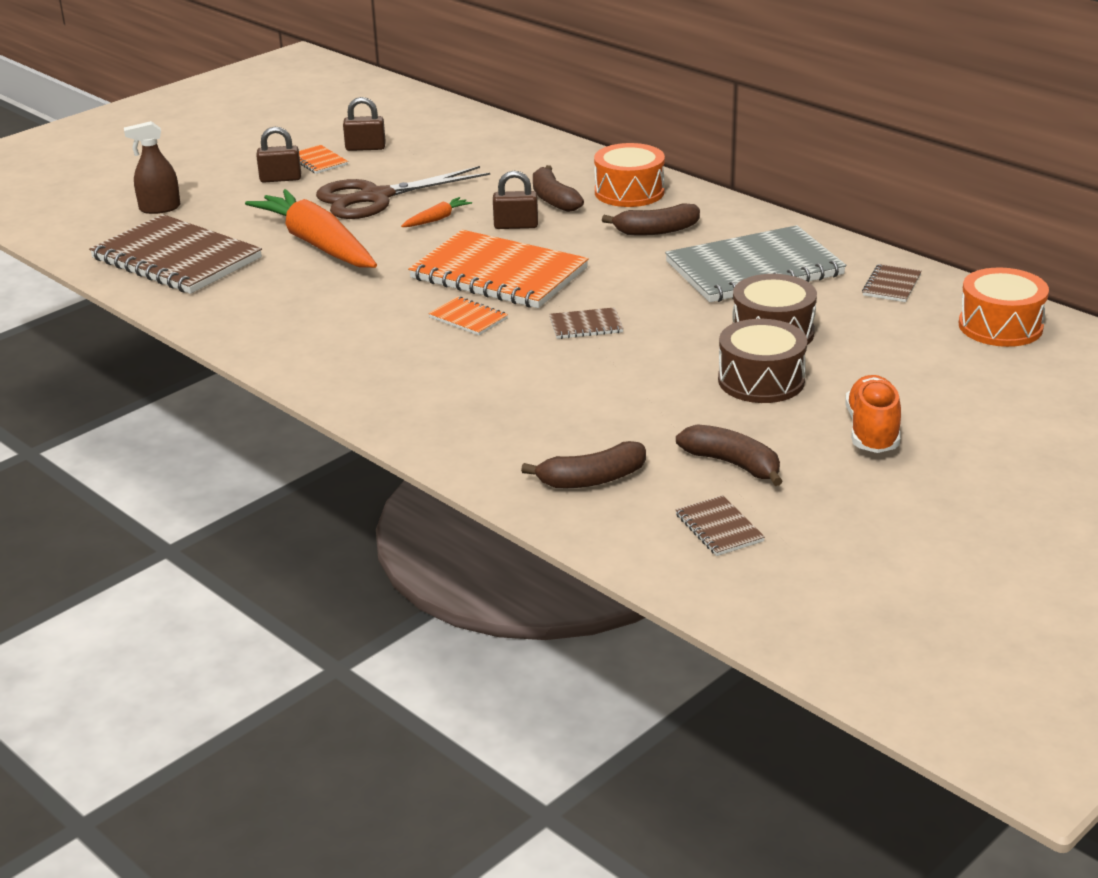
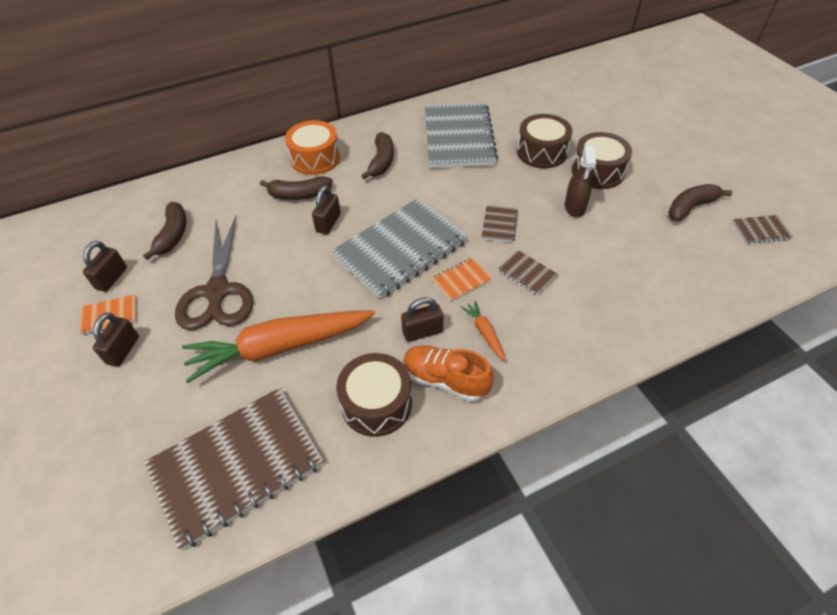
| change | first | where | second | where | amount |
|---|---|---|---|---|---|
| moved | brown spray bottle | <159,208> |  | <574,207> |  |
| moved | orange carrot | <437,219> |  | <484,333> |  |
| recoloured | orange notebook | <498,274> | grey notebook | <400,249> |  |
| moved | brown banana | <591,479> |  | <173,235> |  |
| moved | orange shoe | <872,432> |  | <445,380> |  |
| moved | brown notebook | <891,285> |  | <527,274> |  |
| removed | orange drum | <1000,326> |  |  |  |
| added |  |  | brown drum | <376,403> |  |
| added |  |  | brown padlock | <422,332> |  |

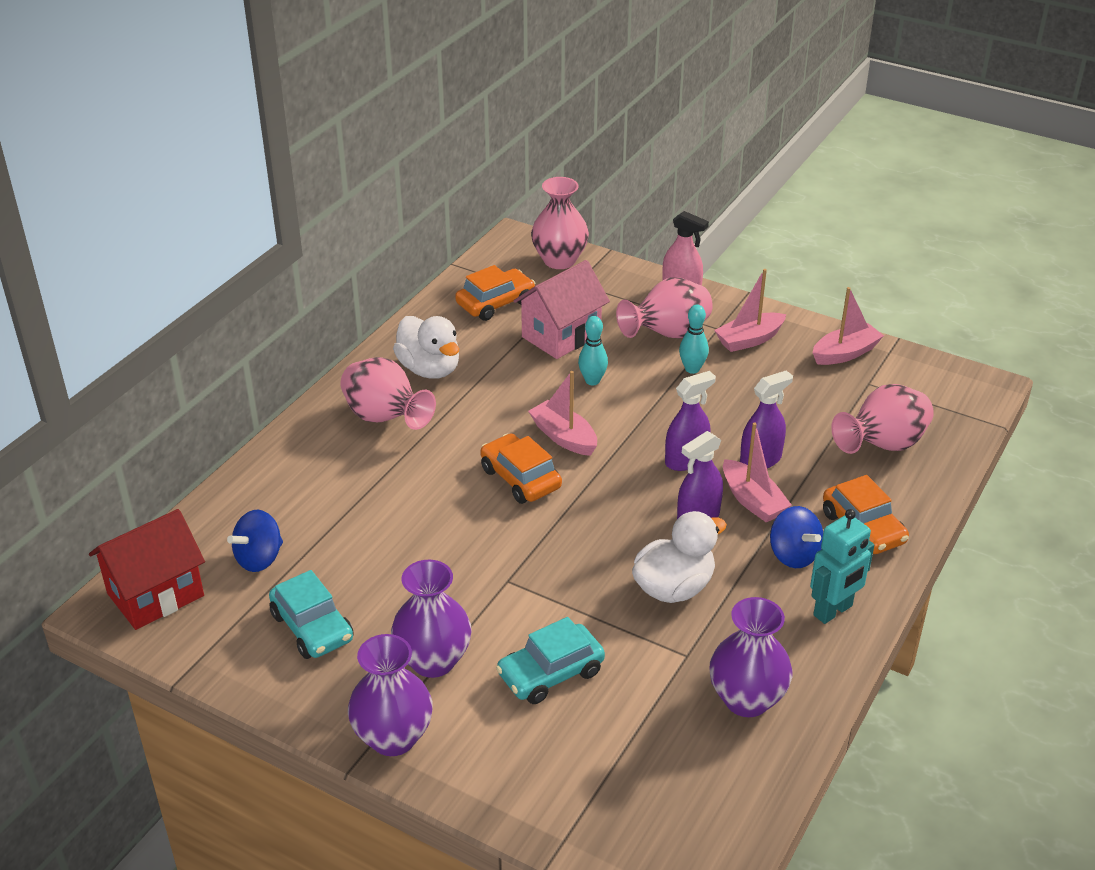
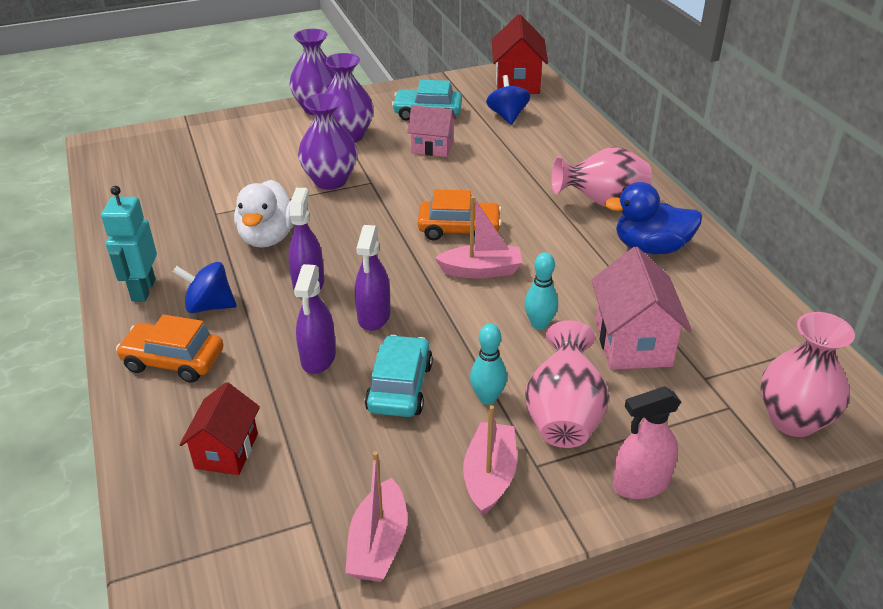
| change | first | where | second | where | amount |
|---|---|---|---|---|---|
| recoloured | white duck | <429,369> | blue duck | <651,248> |  |
| removed | orange car | <495,303> |  |  |  |
| moved | turquoise car | <550,673> |  | <400,387> |  |
| moved | purple vase | <746,699> |  | <330,181> |  |
| removed | pink boat | <752,501> |  |  |  |
| replaced | pink vase | <882,446> | red house | <226,451> |  |
| added |  |  | pink house | <432,147> |  |

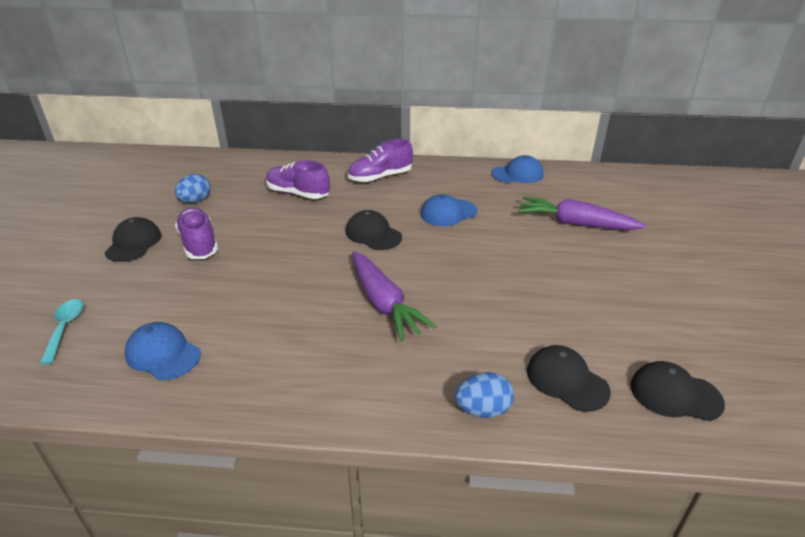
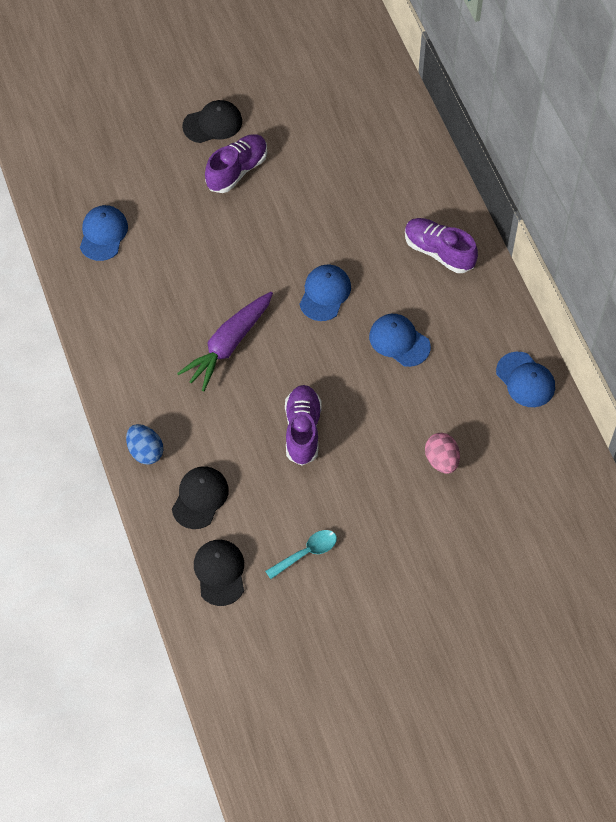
| change | first | where | second | where | amount |
|---|---|---|---|---|---|
| moved | turquoise spoon | <65,328> |  | <306,553> |  |
| removed | blue egg | <195,201> |  |  |  |
| moved | purple shoe | <298,194> |  | <302,430> |  |
| recoloured | black cap | <373,234> | blue cap | <325,294> |  |
| replaced | purple carrot | <575,224> | pink egg | <441,460> |  |

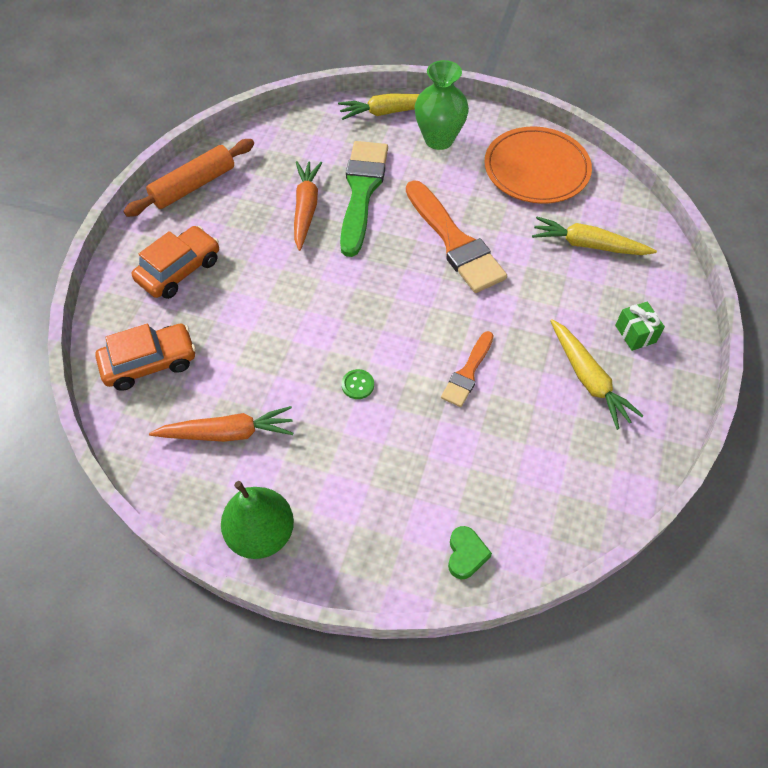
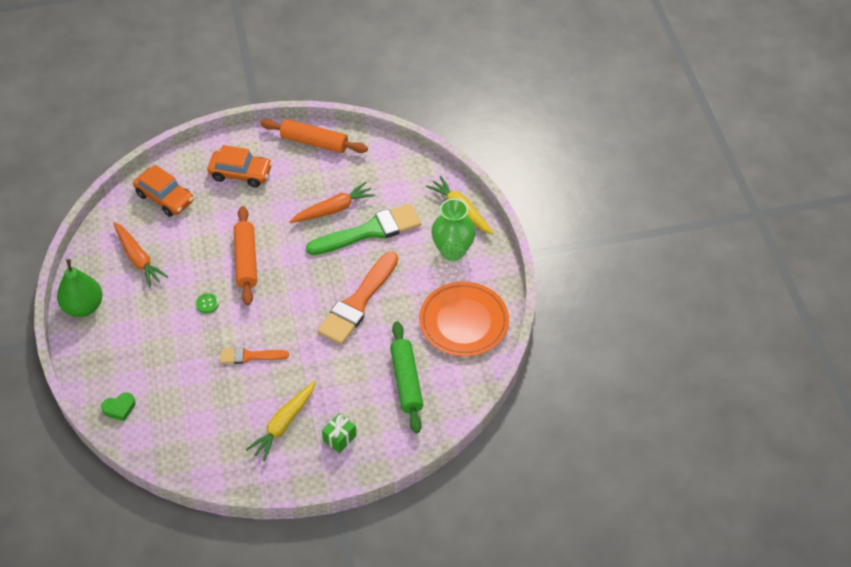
| change | first | where | second | where | amount |
|---|---|---|---|---|---|
| replaced | yellow carrot | <588,245> | green rolling pin | <406,381> |  |
| added |  |  | orange rolling pin | <246,260> |  |

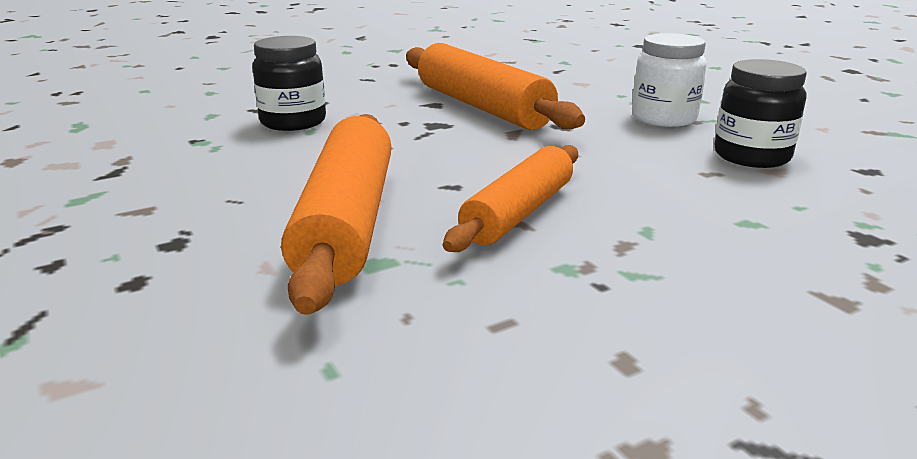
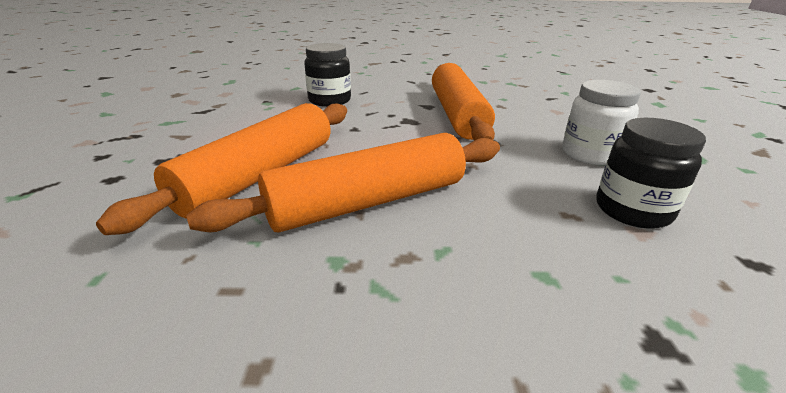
| change | first | where | second | where | amount |
|---|---|---|---|---|---|
| resized | orange rolling pin | <519,213> |  | <369,202> | x1.51 |

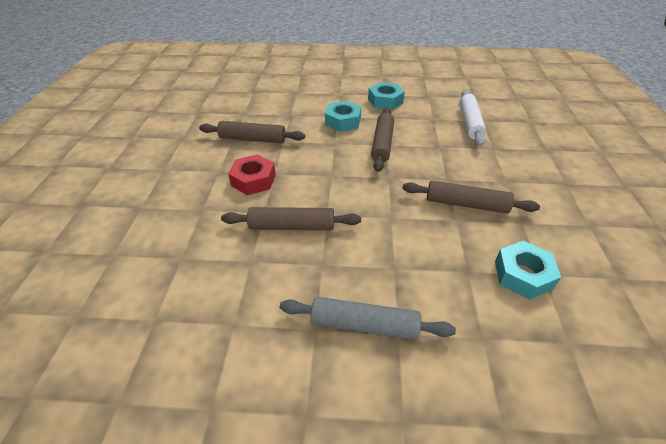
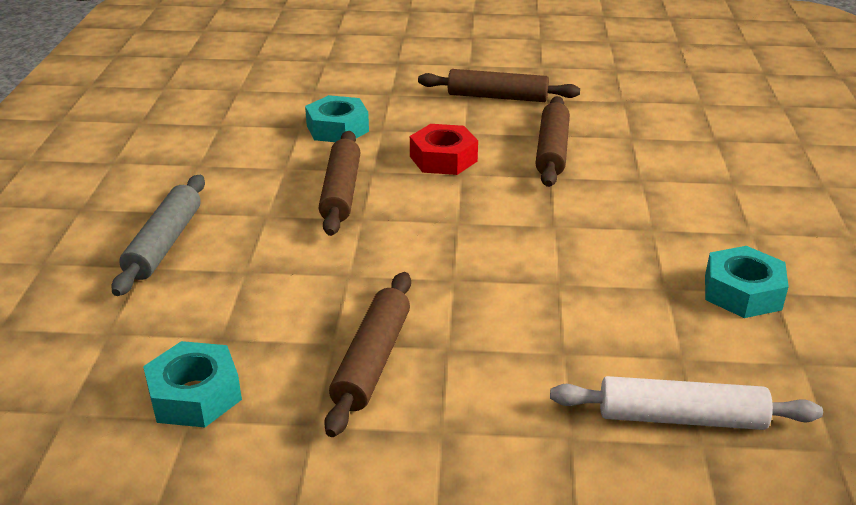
| change | first | where | second | where | amount |
|---|---|---|---|---|---|
| moved | turquoise nut | <343,121> |  | <337,128> |  |
| moved | brown rolling pin | <382,144> |  | <497,97> |  |

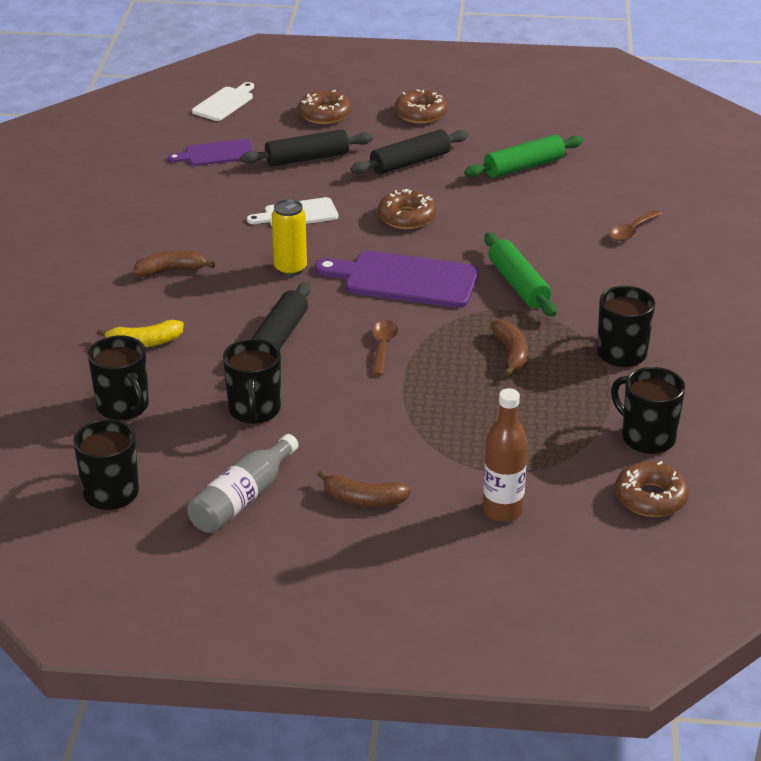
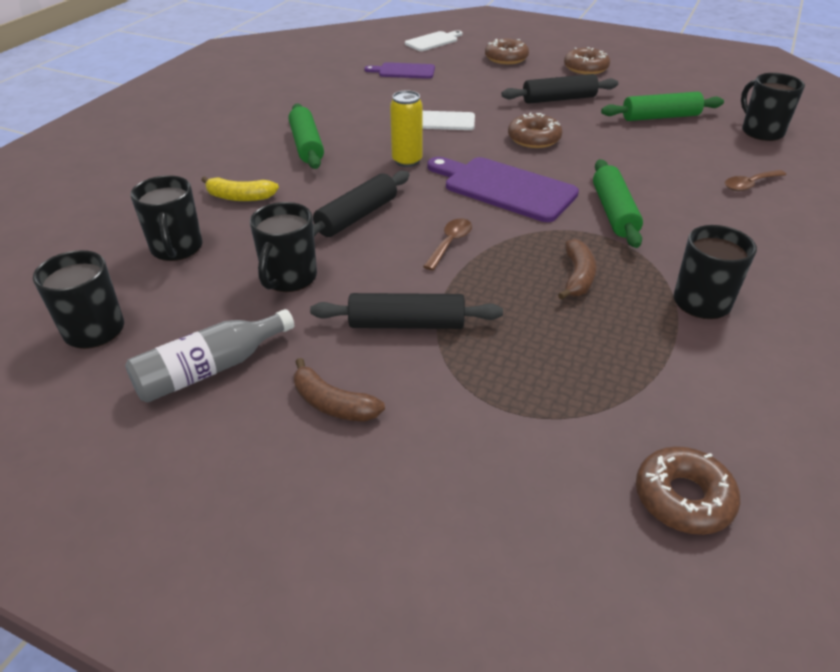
| change | first | where | second | where | amount |
|---|---|---|---|---|---|
| replaced | brown banana | <171,271> | green rolling pin | <307,145> |  |
| moved | black rolling pin | <307,158> |  | <406,324> |  |
| removed | brown bottle | <502,510> |  |  |  |
| moved | black mug | <646,437> |  | <761,132> |  |

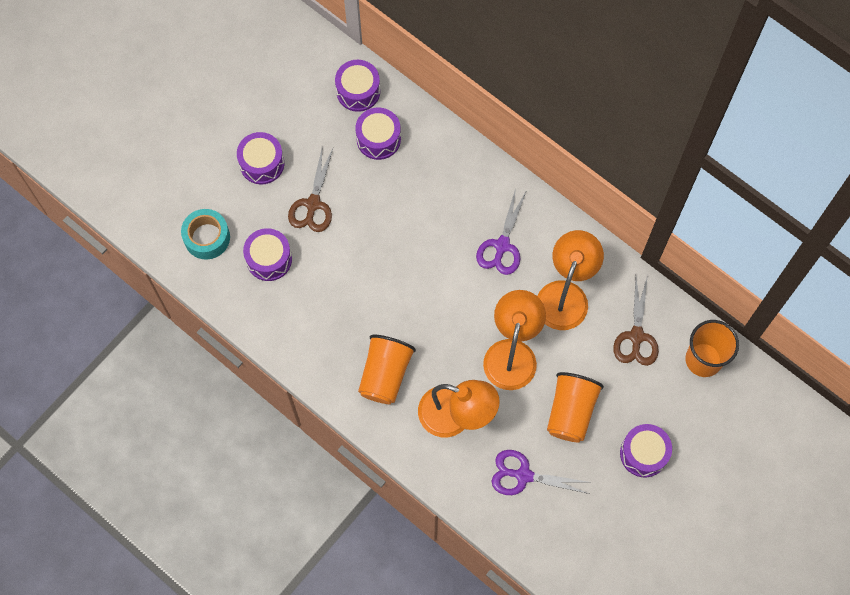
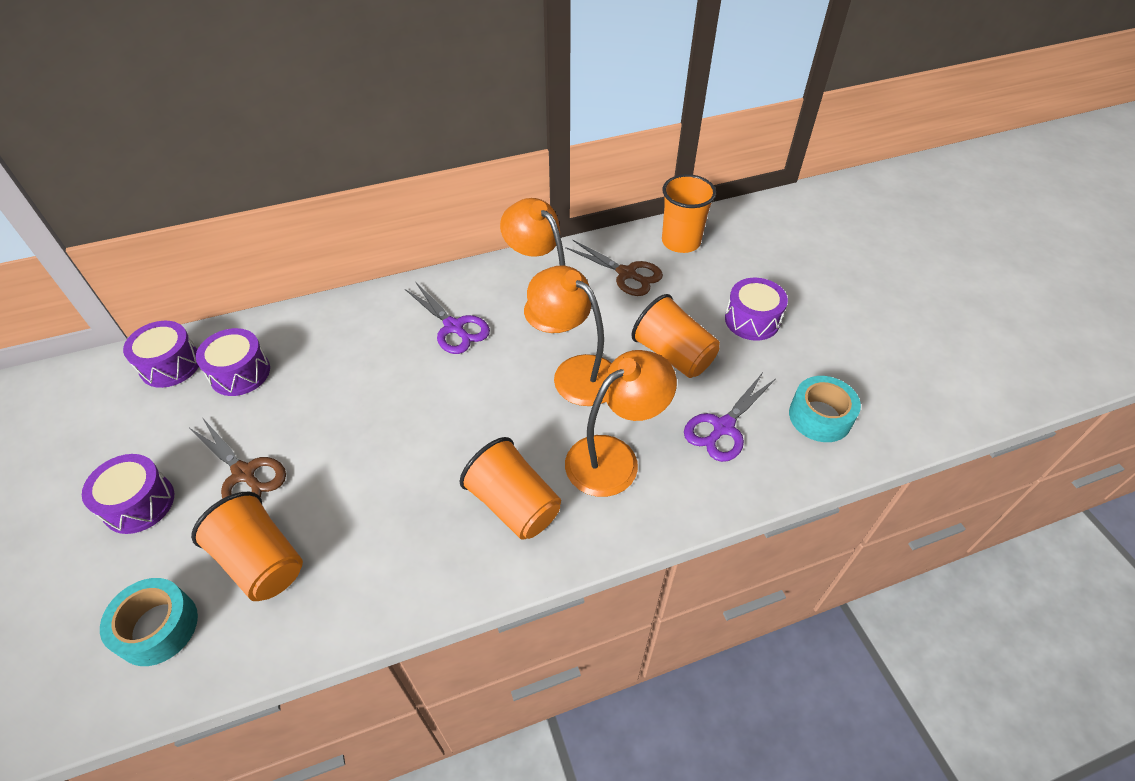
| change | first | where | second | where | amount |
|---|---|---|---|---|---|
| replaced | purple drum | <269,259> | orange cup | <261,561> |  |
| added |  |  | turquoise tape | <820,417> |  |

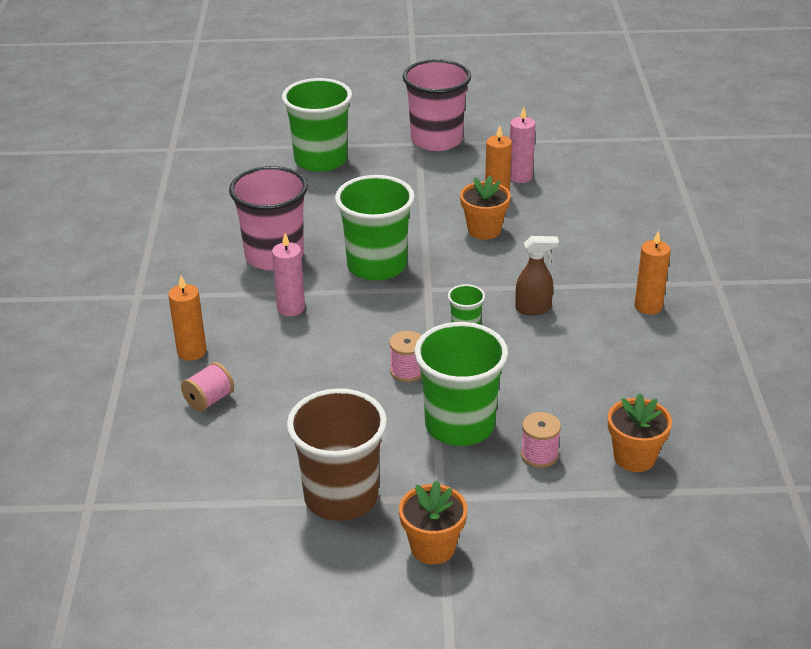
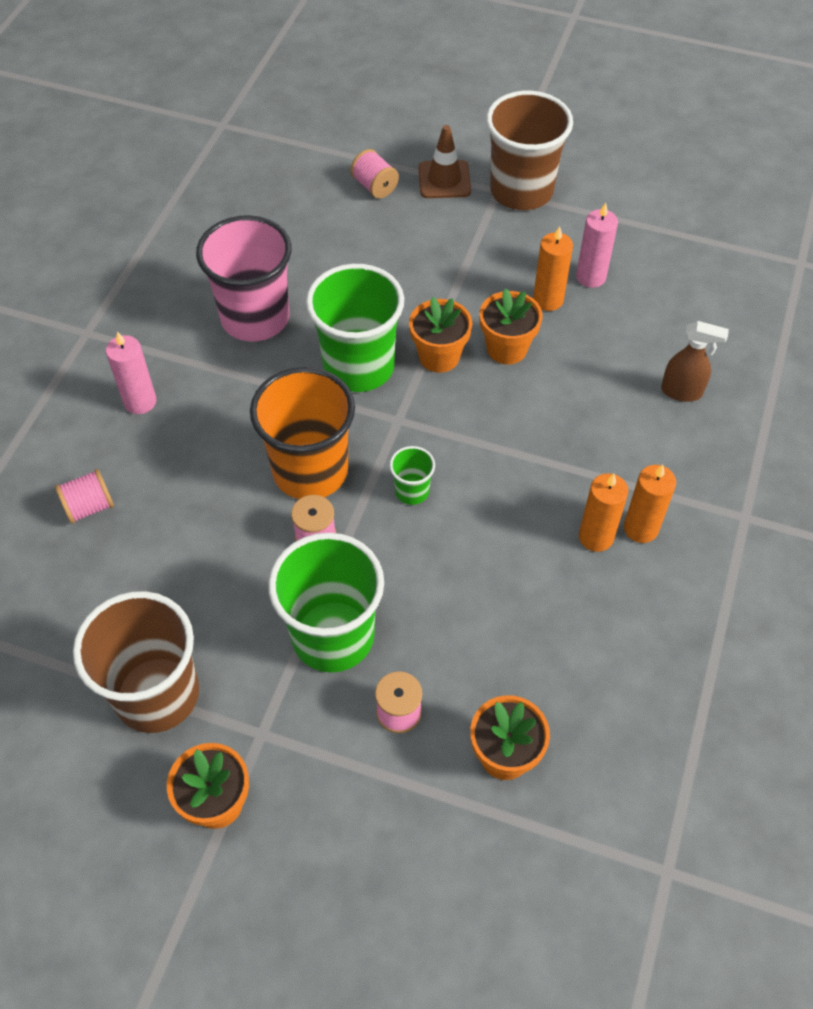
| change | first | where | second | where | amount |
|---|---|---|---|---|---|
| moved | orange candle | <192,352> |  | <596,537> |  |
| moved | pink candle | <291,308> |  | <140,401> |  |
| replaced | green cup | <320,160> | pink spool | <374,186> |  |
| recoloured | pink cup | <436,140> | brown cup | <521,191> |  |
| moved | brown spray bottle | <533,309> |  | <682,392> |  |
| added |  |  | orange cup | <310,471> |  |
| added |  |  | orange flower pot | <439,356> |  |
| added |  |  | brown traffic cone | <444,180> |  |

